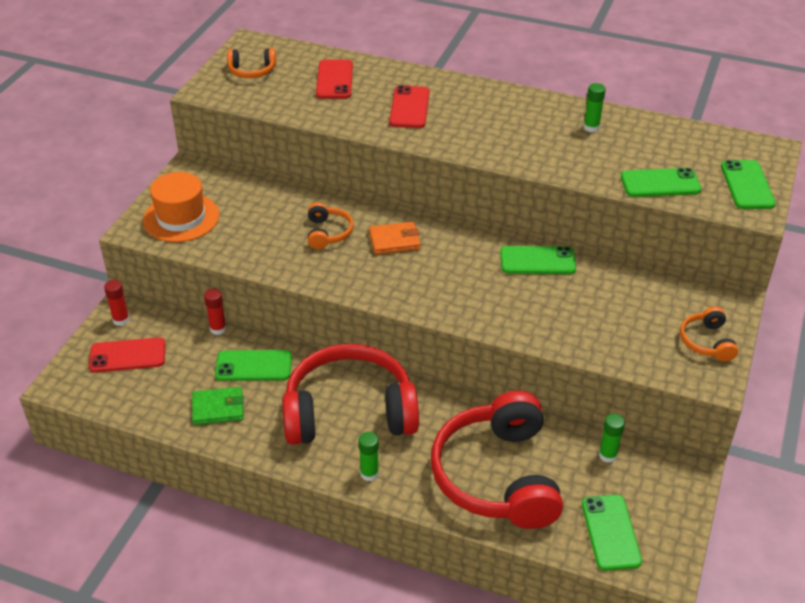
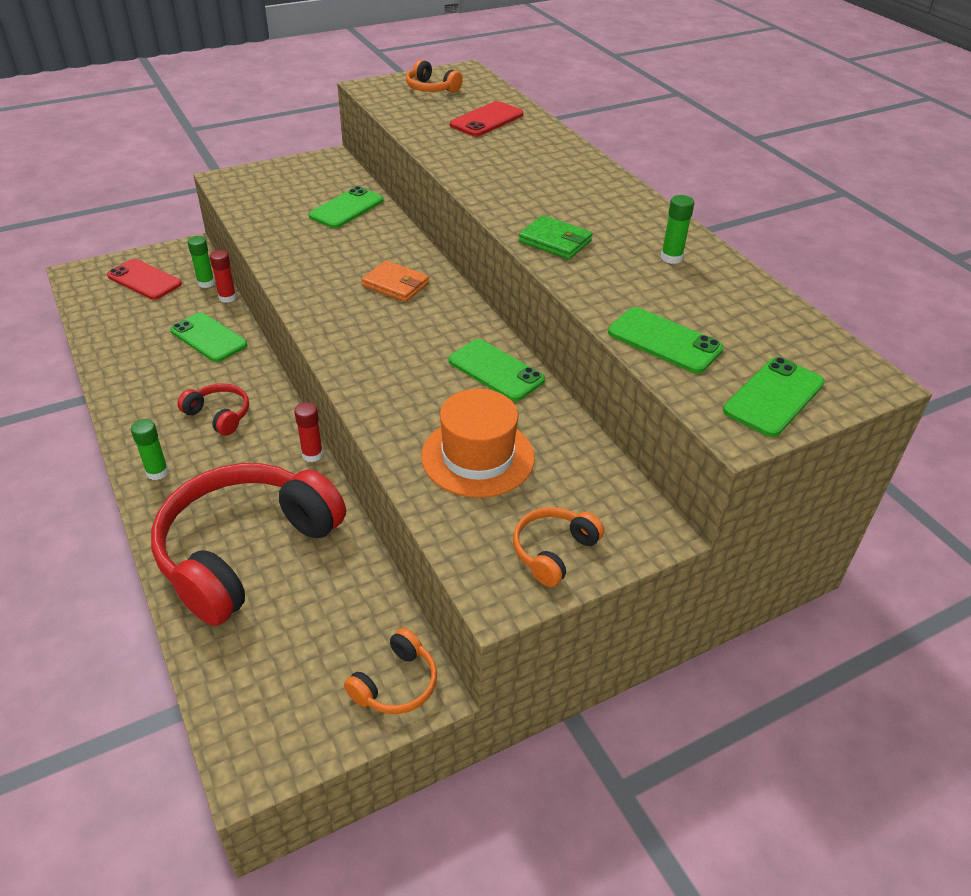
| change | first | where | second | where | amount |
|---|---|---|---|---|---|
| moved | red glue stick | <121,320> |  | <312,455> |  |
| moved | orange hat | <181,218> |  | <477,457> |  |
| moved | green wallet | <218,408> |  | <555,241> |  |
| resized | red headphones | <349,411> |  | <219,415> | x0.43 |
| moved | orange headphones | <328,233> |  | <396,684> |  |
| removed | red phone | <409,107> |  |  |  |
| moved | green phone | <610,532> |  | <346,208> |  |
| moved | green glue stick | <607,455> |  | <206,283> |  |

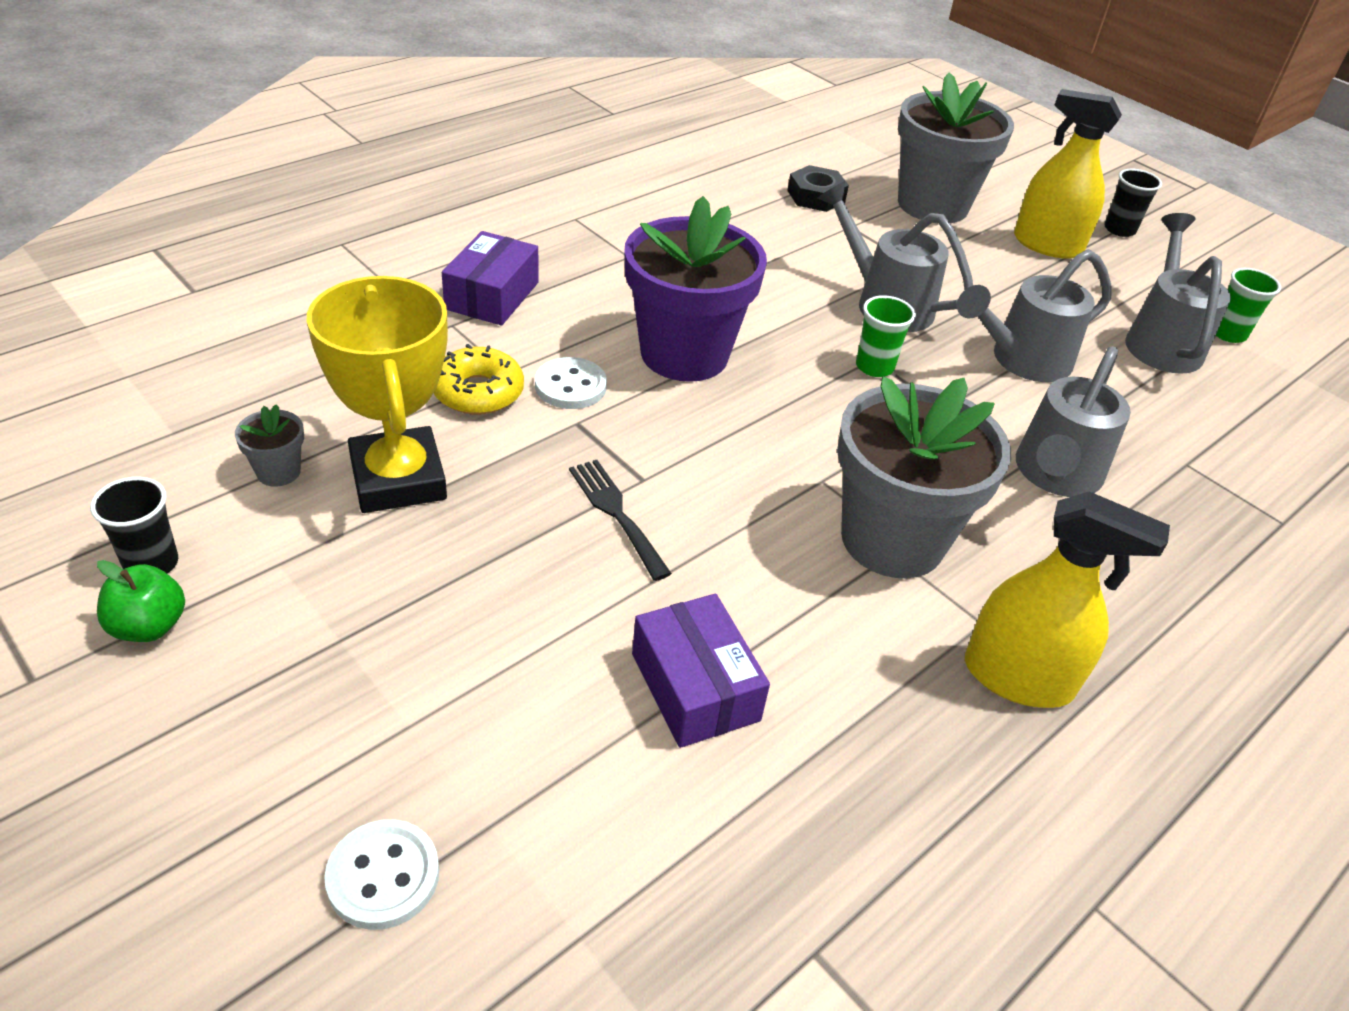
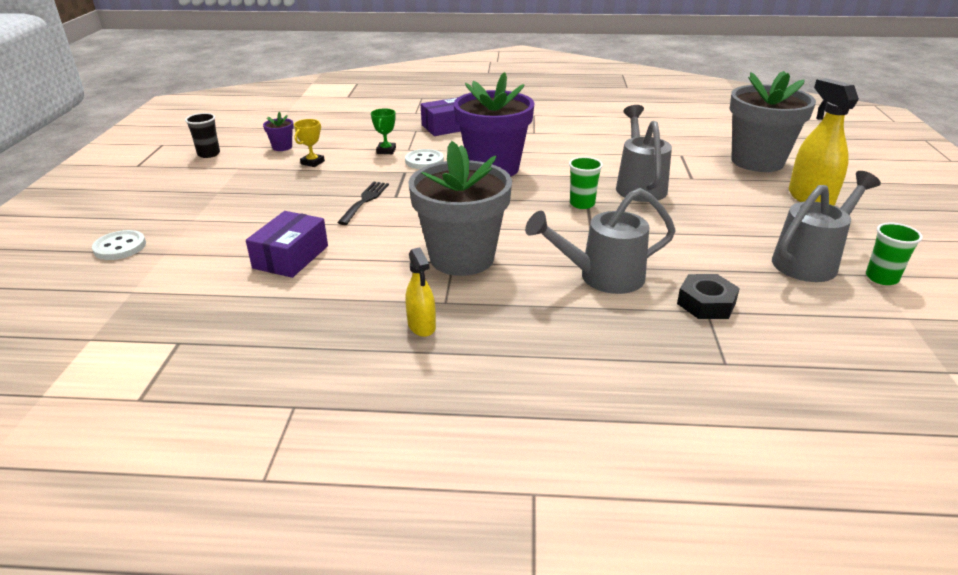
| change | first | where | second | where | amount |
|---|---|---|---|---|---|
| removed | green apple | <149,626> |  |  |  |
| recoloured | grey flower pot | <278,472> | purple flower pot | <282,147> |  |
| resized | yellow trophy | <398,479> |  | <312,162> | x0.43 |
| replaced | yellow donut | <478,392> | green trophy | <386,151> |  |
| moved | black nut | <816,196> |  | <706,303> |  |
| removed | grey watering can | <1022,360> |  |  |  |
| resized | yellow spray bottle | <1018,677> |  | <421,326> | x0.57 |
| removed | black cup | <1119,229> |  |  |  |

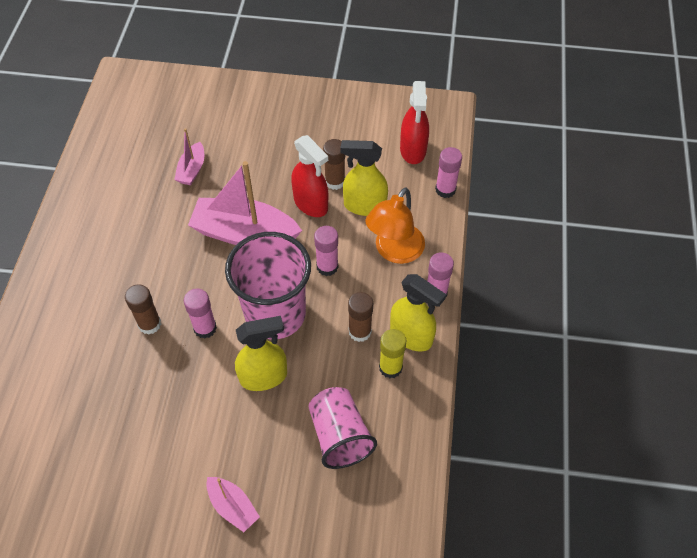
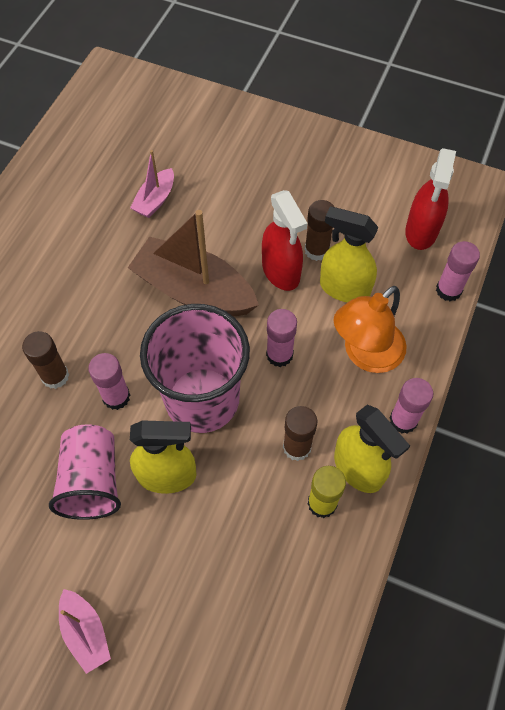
| change | first | where | second | where | amount |
|---|---|---|---|---|---|
| recoloured | pink boat | <244,233> | brown boat | <194,291> |  |
| moved | pink cup | <339,436> |  | <92,481> |  |

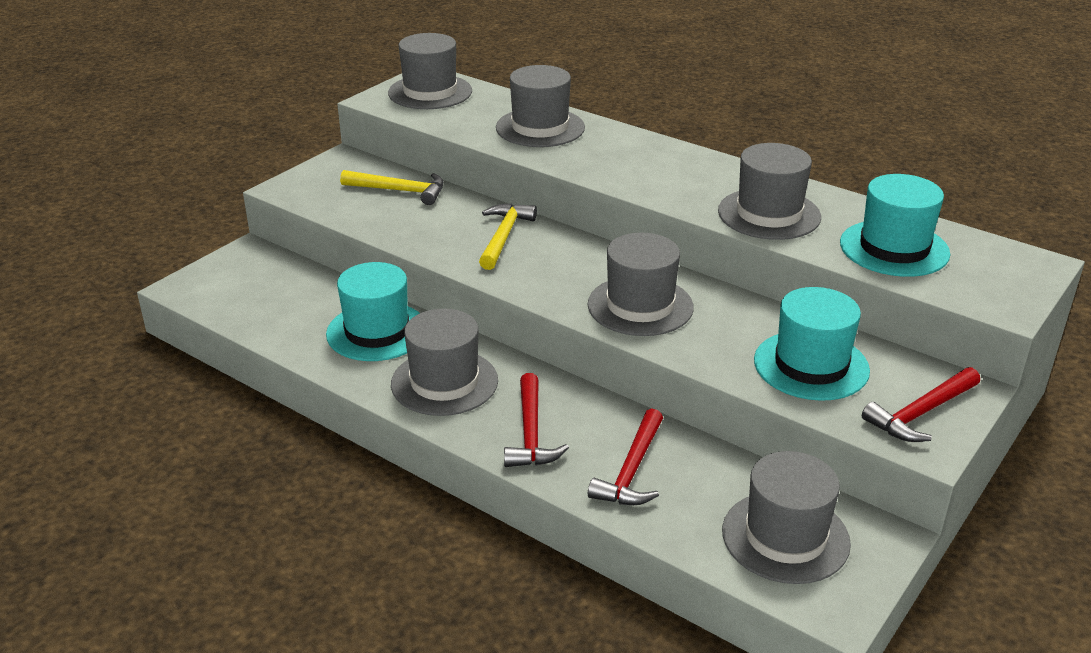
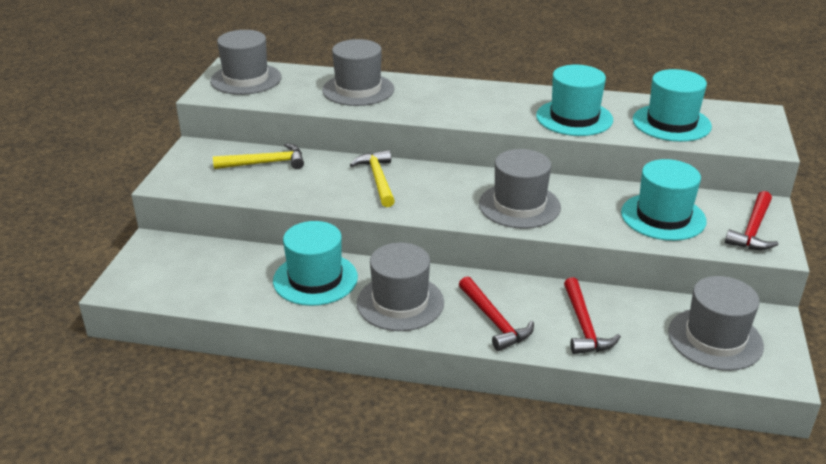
| change | first | where | second | where | amount |
|---|---|---|---|---|---|
| recoloured | grey hat | <769,214> | turquoise hat | <574,118> |  |

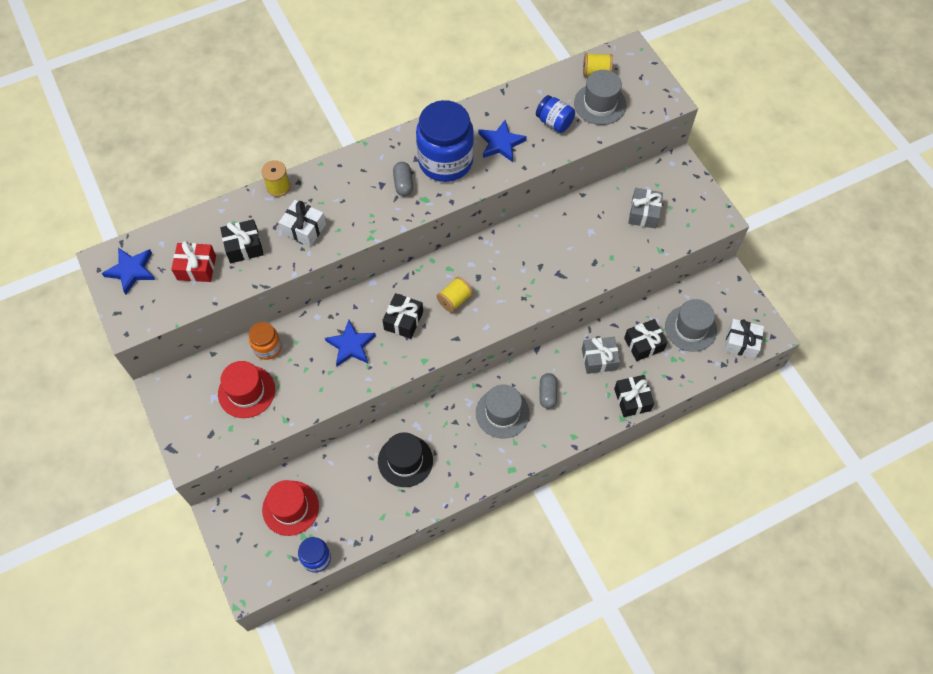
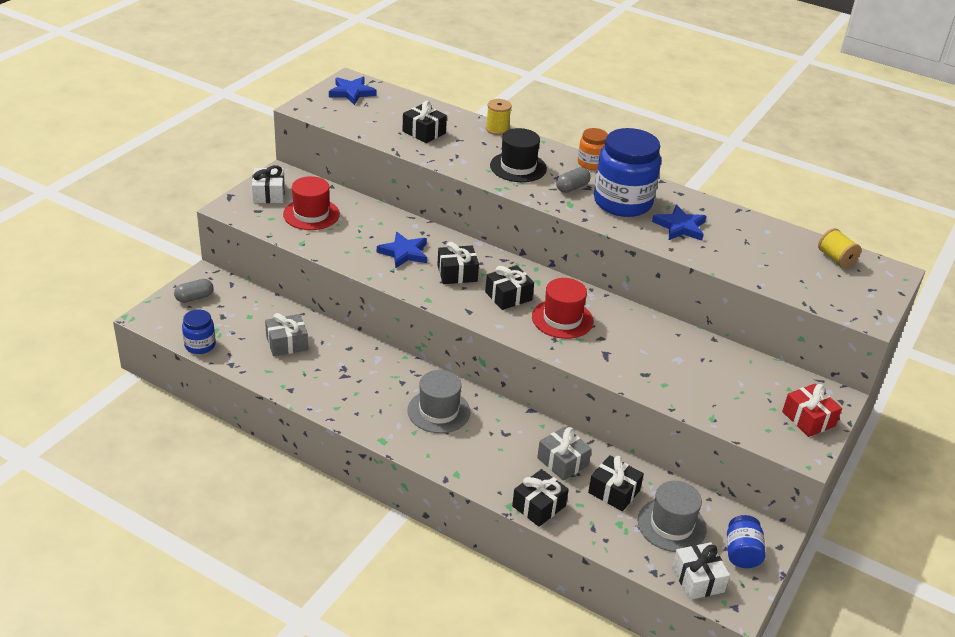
| change | first | where | second | where | amount |
|---|---|---|---|---|---|
| moved | red gift | <196,268> |  | <808,419> |  |
| moved | orange jar | <267,348> |  | <591,163> |  |
| moved | red hat | <290,508> |  | <562,319> |  |
| moved | white gift | <304,229> |  | <269,194> |  |
| moved | black hat | <405,460> |  | <518,167> |  |
| replaced | yellow spool | <454,300> | black gift | <508,296> |  |
| moved | blue jar | <554,122> |  | <741,553> |  |
| moved | grey capsule | <547,394> |  | <194,298> |  |
| removed | grey hat | <600,104> |  |  |  |
| moved | grey gift | <644,213> |  | <287,343> |  |

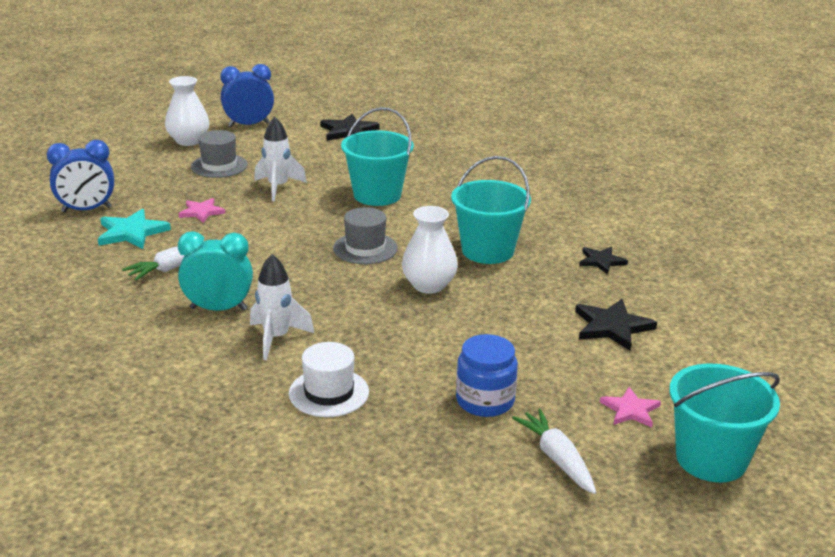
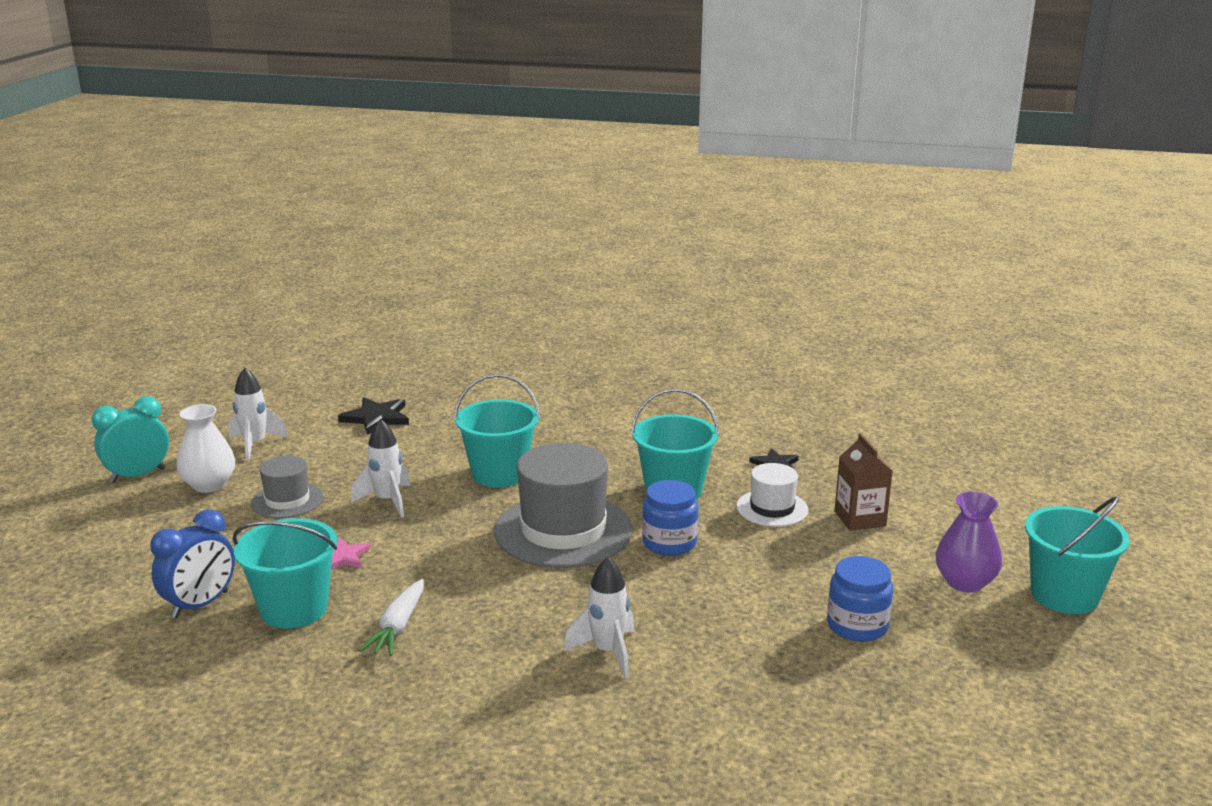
| change | first | where | second | where | amount |
|---|---|---|---|---|---|
| replaced | turquoise star | <131,232> | turquoise bucket | <294,609> |  |
| moved | turquoise clock | <218,309> |  | <138,475> |  |
| replaced | blue clock | <249,125> | white rocket | <255,445> |  |
| moved | white hat | <329,393> |  | <772,508> |  |
| resized | grey hat | <365,248> |  | <563,530> | x1.87 |
| replaced | white vase | <429,285> | blue jar | <669,543> |  |
| removed | white carrot | <556,458> |  |  |  |
| replaced | black star | <612,327> | brown carton | <860,519> |  |
| replaced | pink star | <630,410> | purple vase | <965,582> |  |

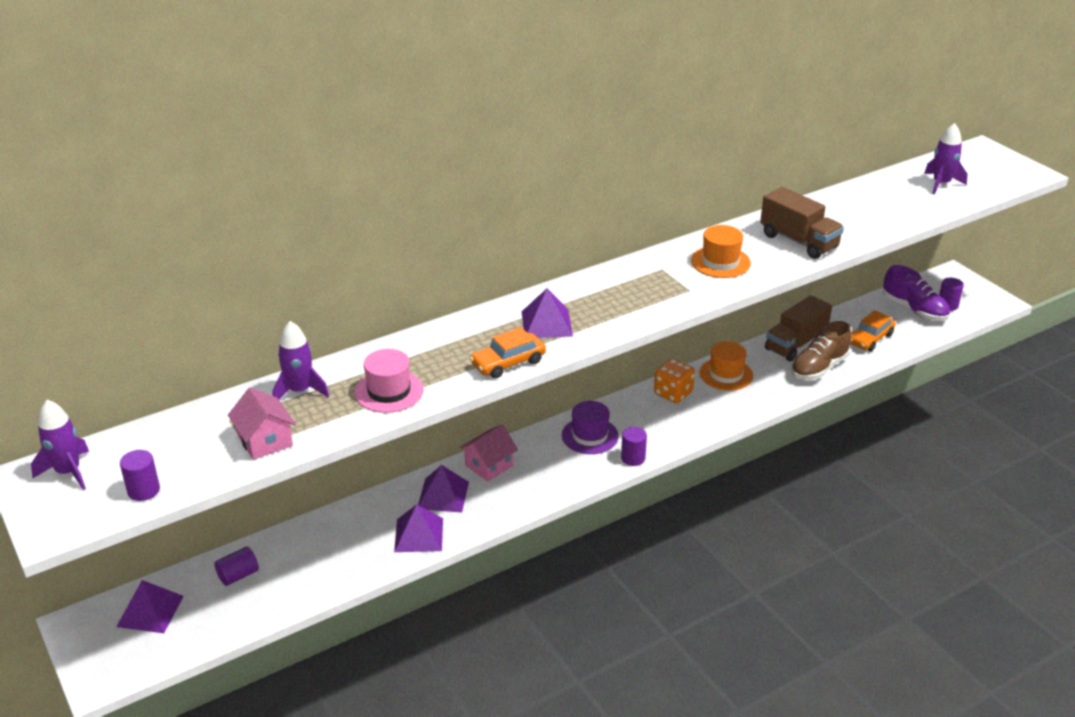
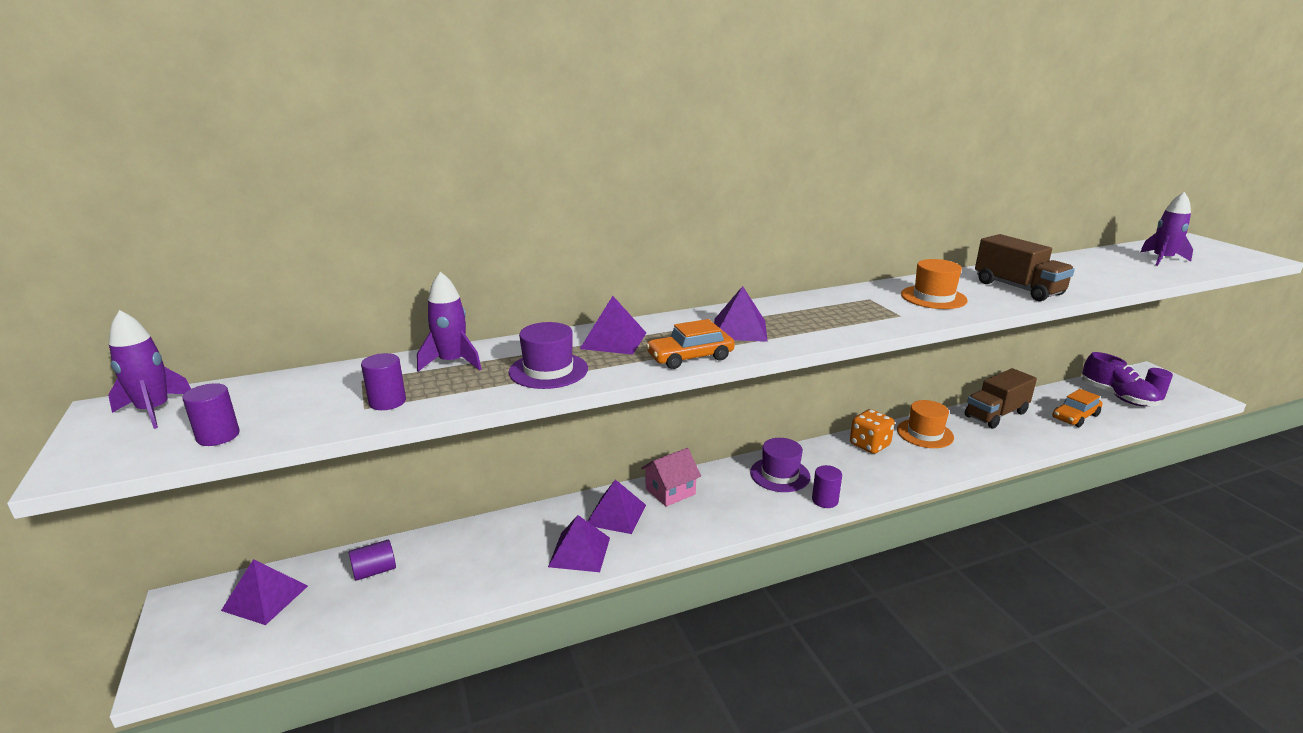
| change | first | where | second | where | amount |
|---|---|---|---|---|---|
| replaced | pink house | <265,441> | purple cylinder | <387,402> |  |
| recoloured | pink hat | <389,391> | purple hat | <548,370> |  |
| removed | brown shoe | <819,368> |  |  |  |
| added |  |  | purple pyramid | <613,340> |  |

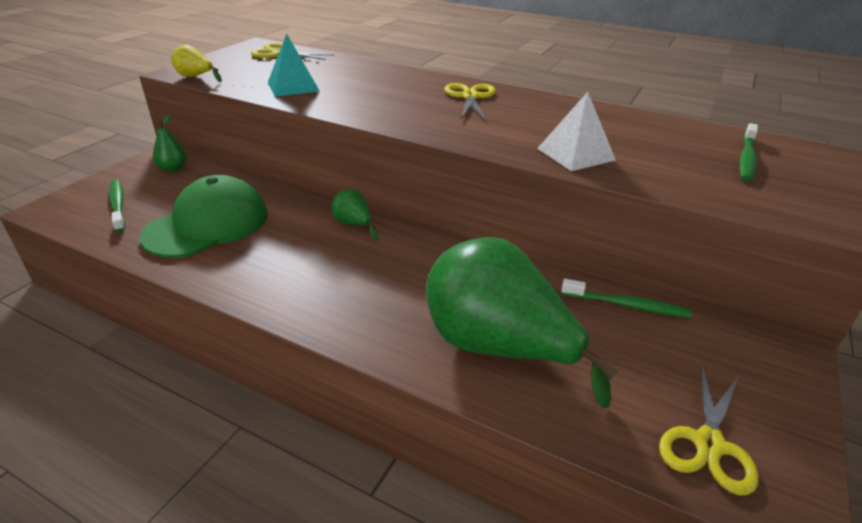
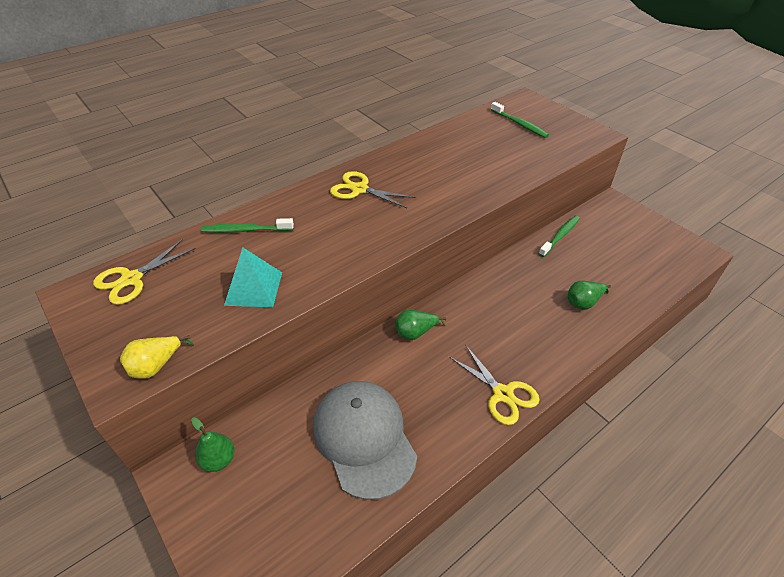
| change | first | where | second | where | amount |
|---|---|---|---|---|---|
| moved | green toothbrush | <118,205> |  | <246,230> |  |
| recoloured | green cap | <207,224> | grey cap | <364,438> |  |
| resized | green pear | <497,348> |  | <583,303> | x0.41 |
| removed | white pyramid | <576,154> |  |  |  |
| moved | yellow scissors | <708,444> |  | <502,394> |  |

